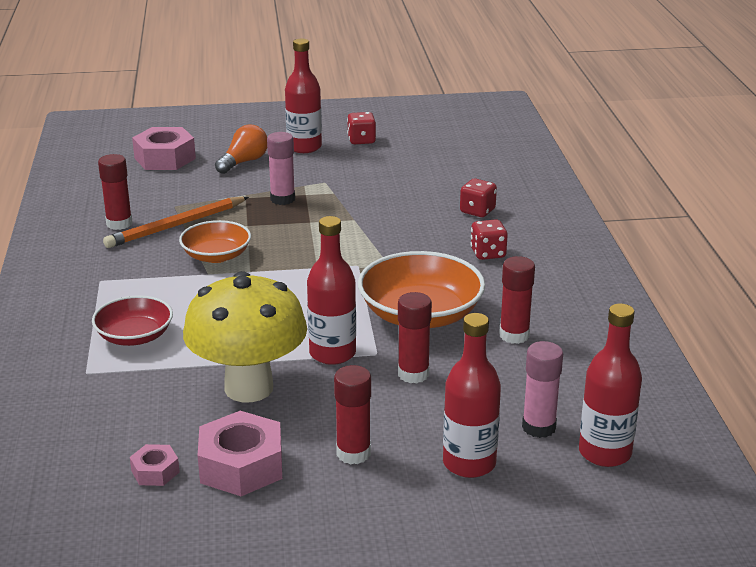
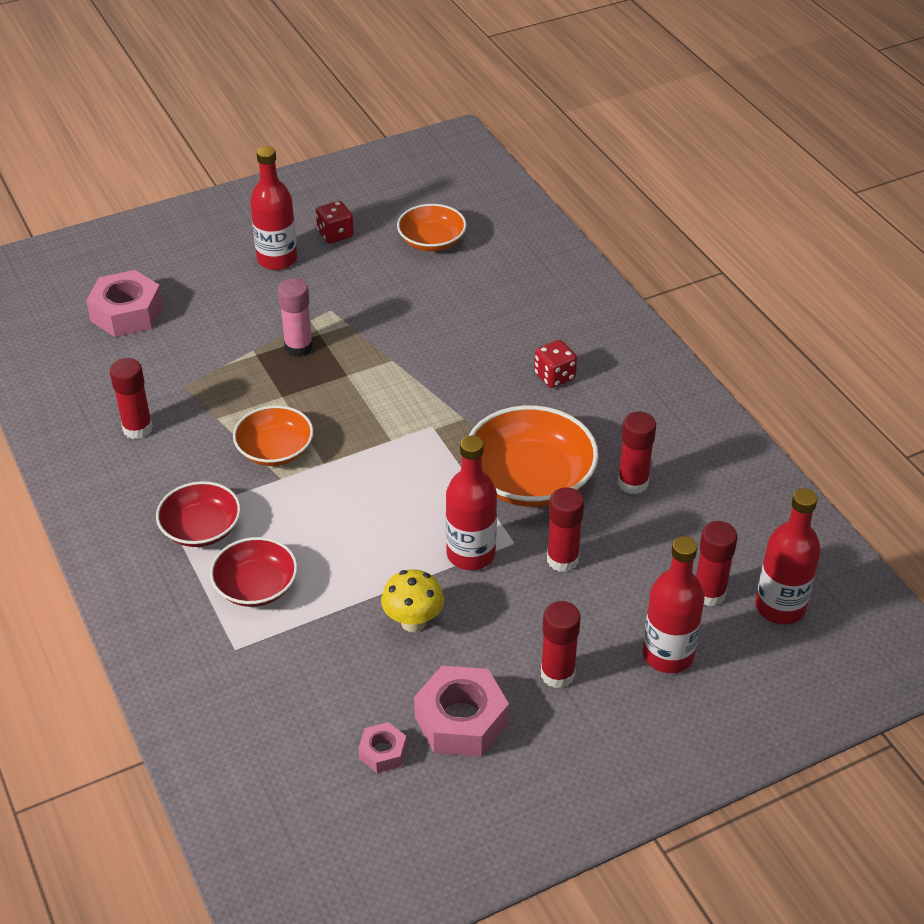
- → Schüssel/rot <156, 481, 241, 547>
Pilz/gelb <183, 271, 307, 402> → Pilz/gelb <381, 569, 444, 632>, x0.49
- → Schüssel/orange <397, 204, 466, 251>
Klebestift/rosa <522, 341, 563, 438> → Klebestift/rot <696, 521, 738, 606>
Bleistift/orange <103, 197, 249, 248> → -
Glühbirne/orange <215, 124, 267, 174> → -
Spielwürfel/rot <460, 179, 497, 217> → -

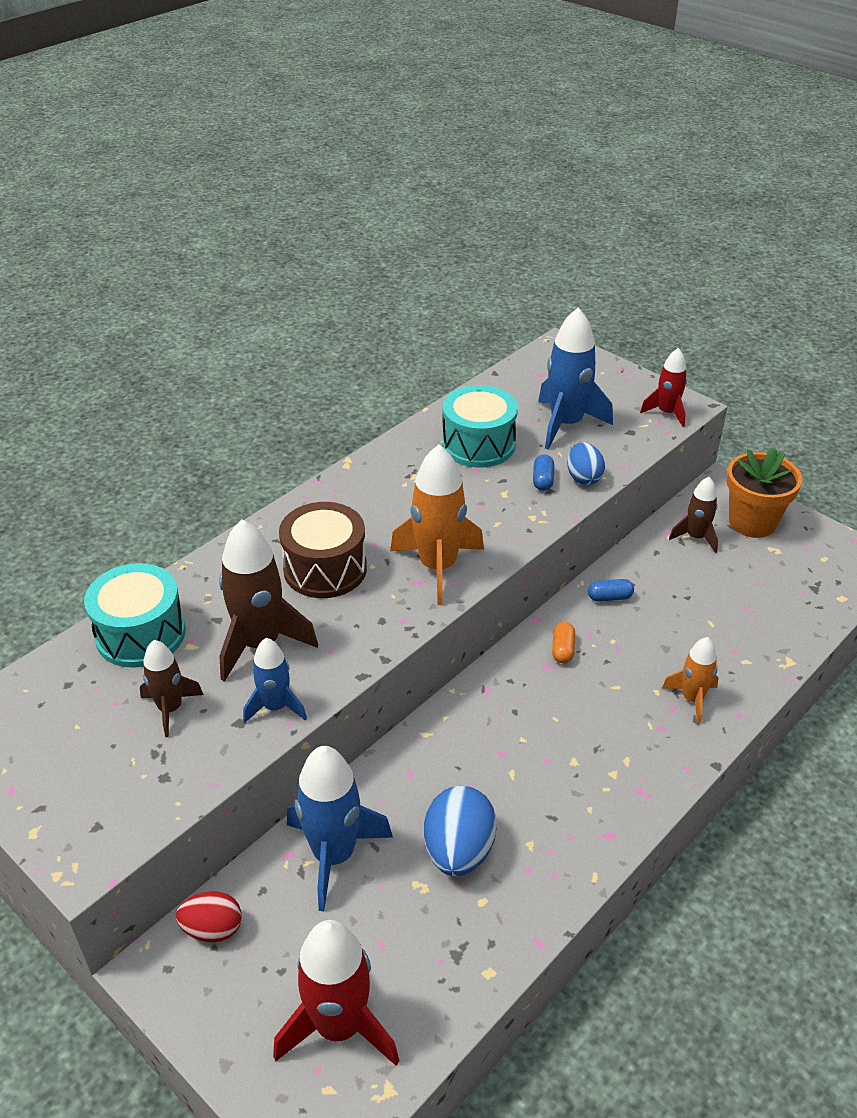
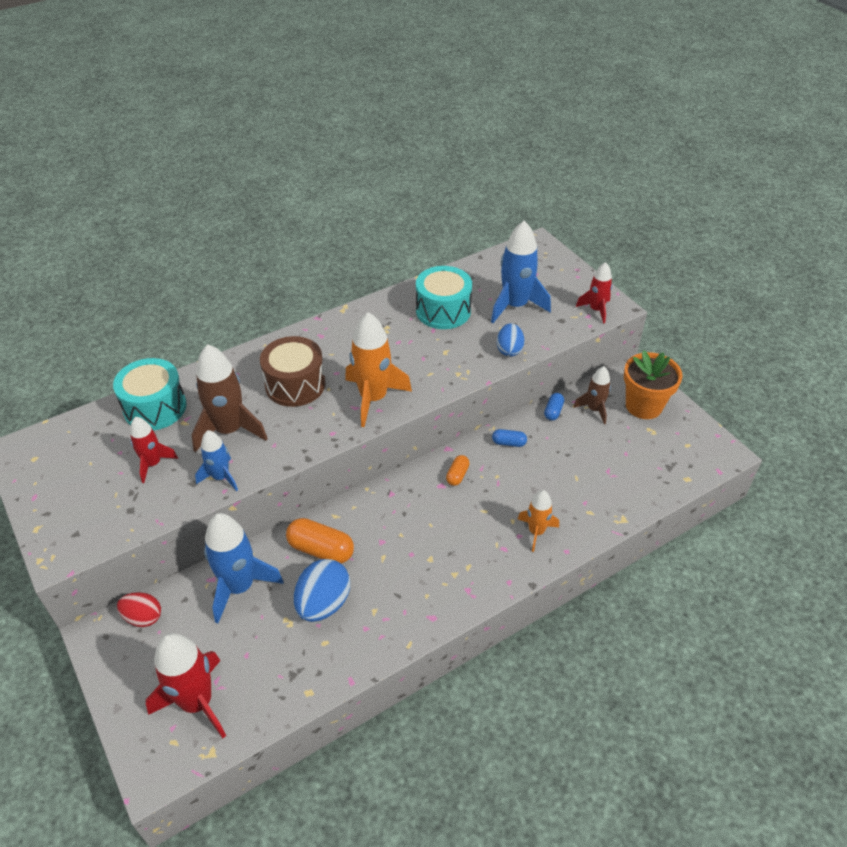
Rakete/braun <140, 640, 204, 737> → Rakete/rot <130, 417, 178, 483>
- → Kapsel/orange <286, 518, 354, 564>
Kapsel/blau <533, 454, 554, 491> → Kapsel/blau <544, 393, 564, 421>, relocated

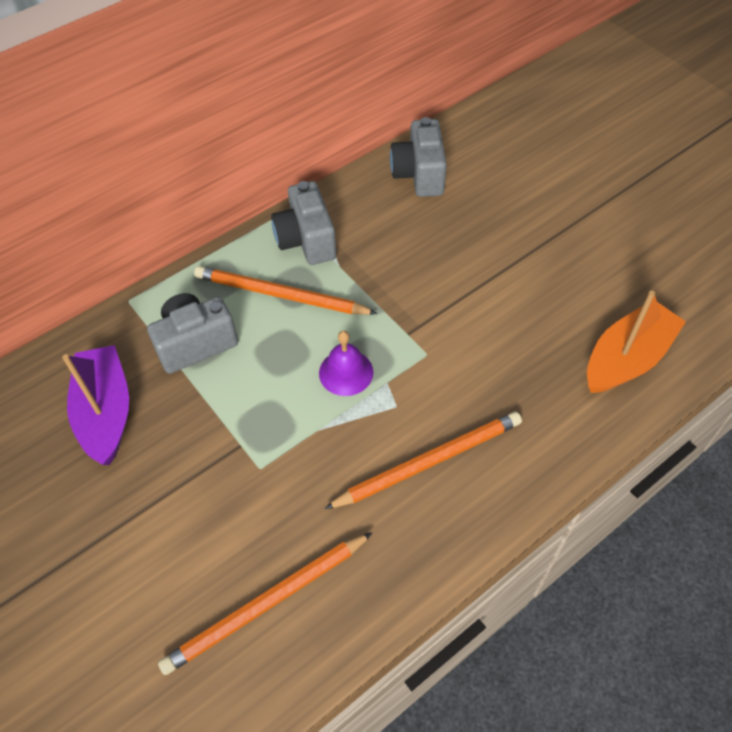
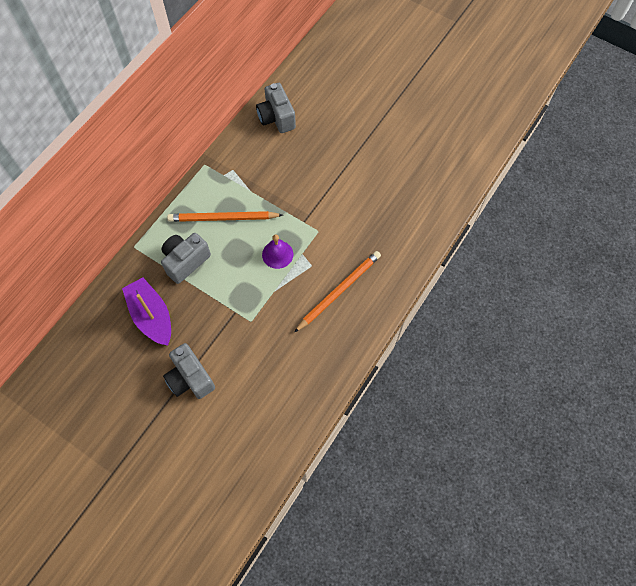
Kamera/grau <271, 181, 336, 265> → Kamera/grau <163, 343, 215, 399>, relocated
Bleistift/orange <158, 532, 372, 675> → -
Boot/orange <587, 290, 686, 393> → -

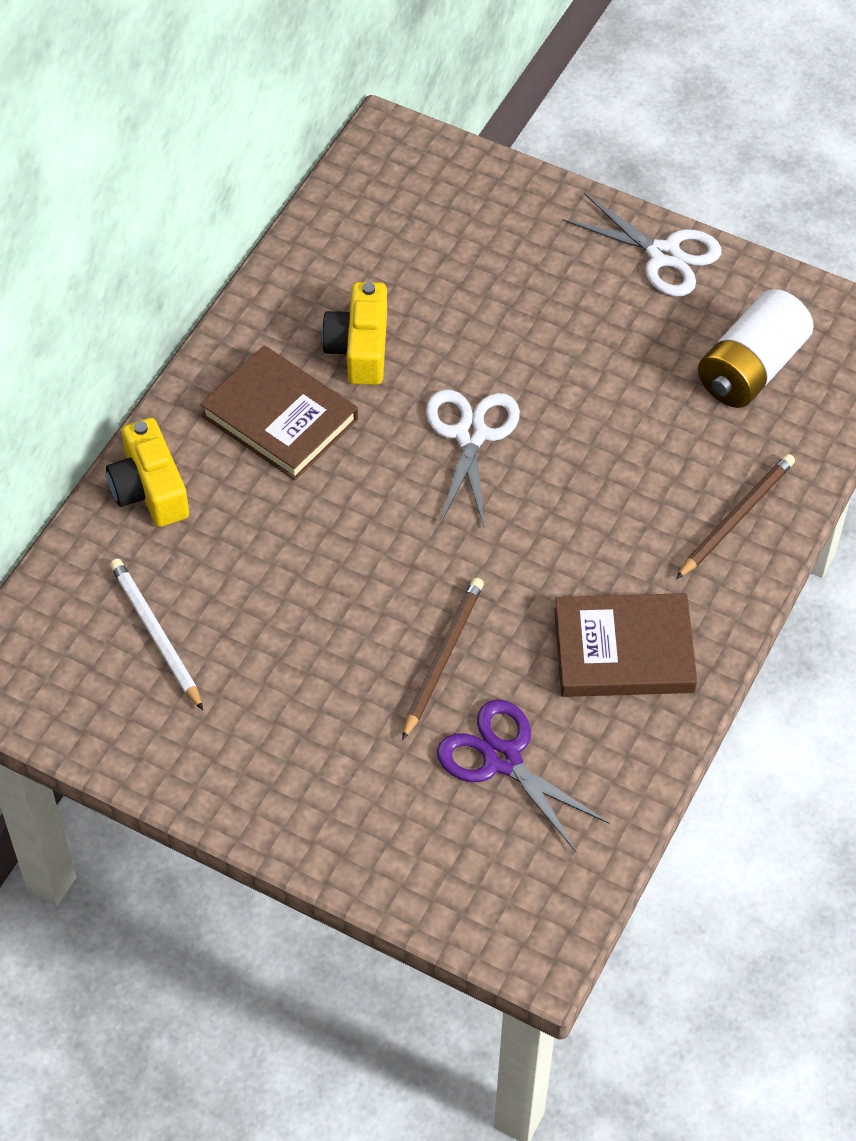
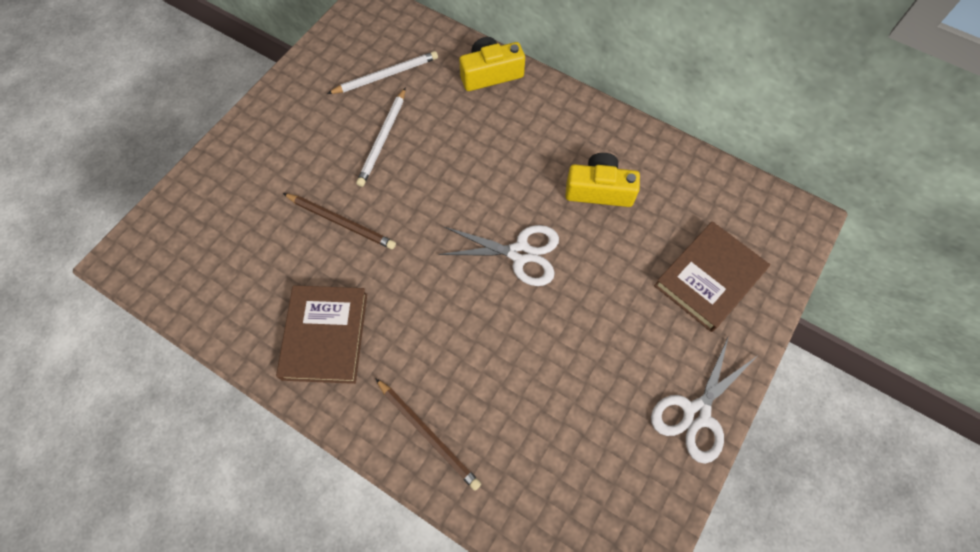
- → Bleistift/weiß <356, 87, 406, 187>
Buch/braun <200, 345, 358, 480> → Buch/braun <654, 221, 770, 332>, relocated
Schere/lila <437, 699, 609, 852> → -
Batterie/weiß <698, 289, 814, 408> → -

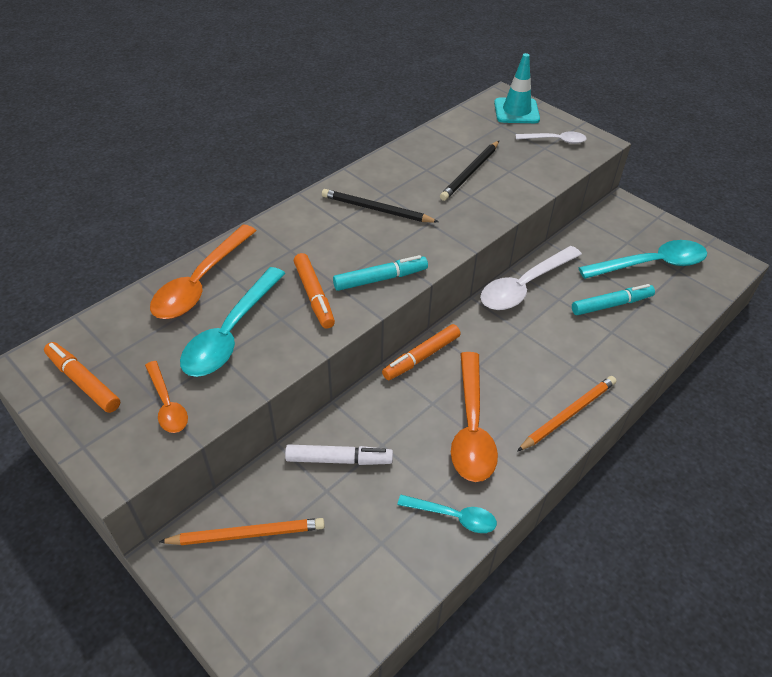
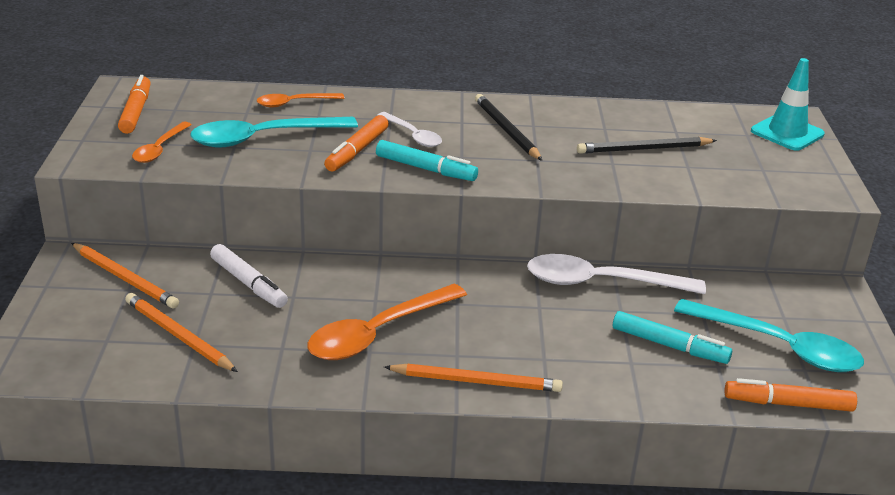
- → Bleistift/orange <125, 293, 238, 372>
Löffel/orange <150, 225, 257, 319> → Löffel/orange <257, 93, 345, 107>, x0.56
Löffel/weiß <516, 132, 587, 144> → Löffel/weiß <377, 112, 442, 147>, relocated
Filzstift/orange <382, 324, 460, 380> → Filzstift/orange <724, 378, 857, 412>, relocated
Löffel/türkis <397, 495, 497, 533> → -

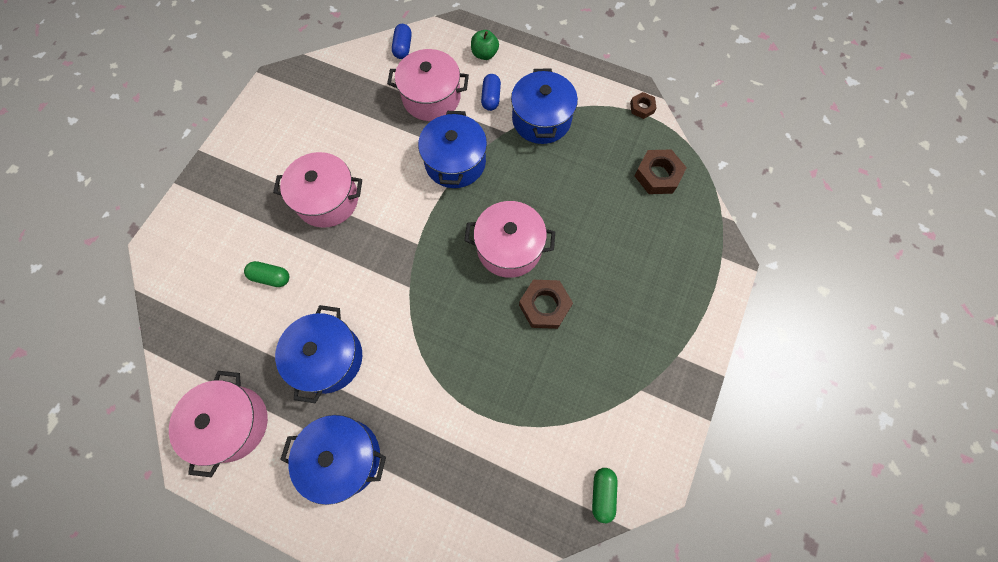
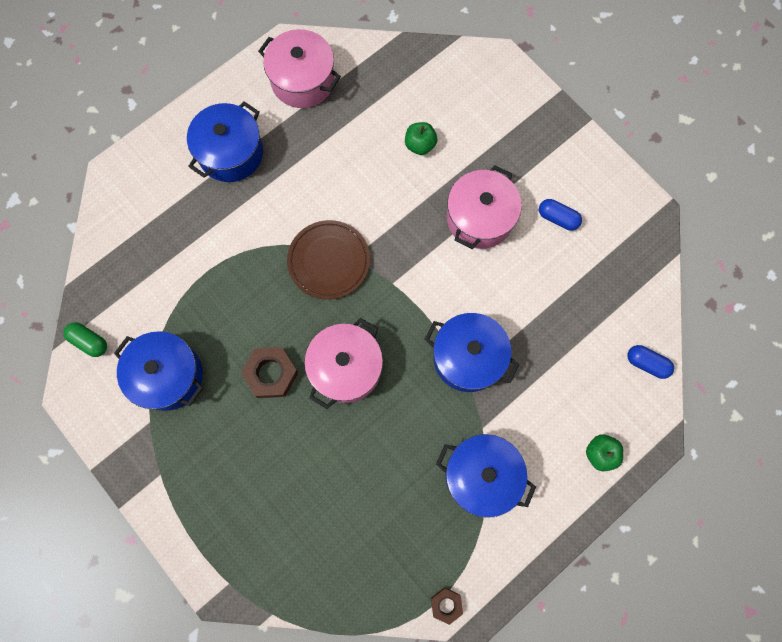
Kochtopf/blau <275, 305, 362, 403> → Kochtopf/blau <114, 331, 203, 411>, relocated
- → Teller/braun <287, 220, 370, 300>
Kapsel/grün <244, 261, 289, 287> → Apfel/grün <405, 122, 437, 155>
Kapsel/blau <481, 74, 501, 111> → Kapsel/blau <539, 199, 582, 231>, relocated
Kochtopf/rosa <387, 49, 469, 121> → -
Sechskantmutter/braun <635, 149, 687, 194> → -

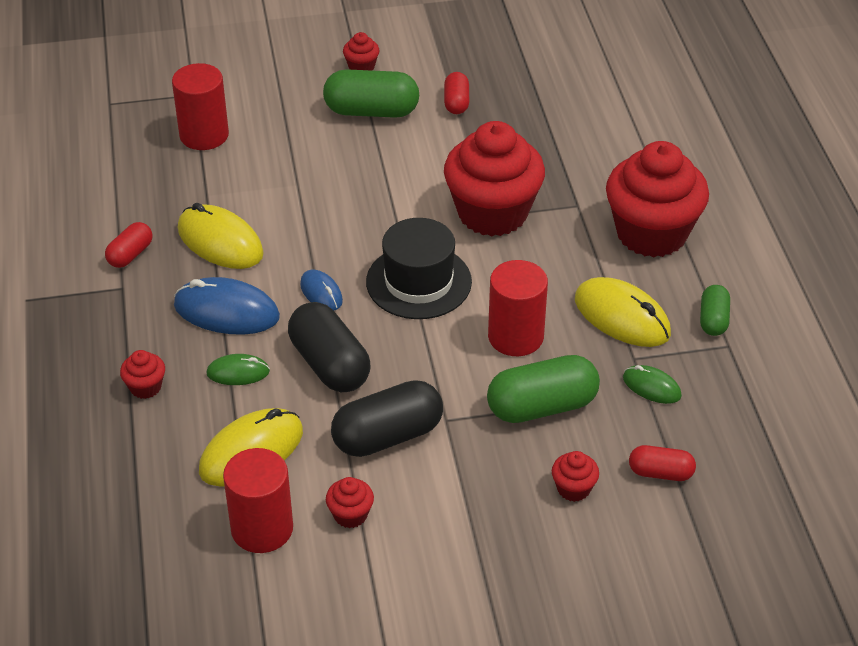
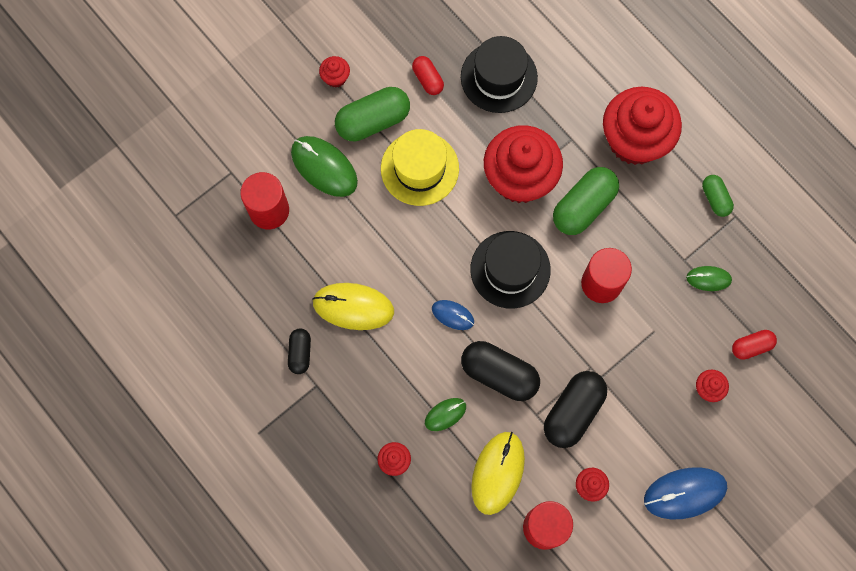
Kapsel/rot <105, 222, 153, 268> → Kapsel/schwarz <288, 329, 311, 374>
- → Computermaus/grün <291, 136, 358, 197>
- → Hut/gelb <381, 129, 459, 206>
- → Hut/schwarz <461, 36, 538, 113>
Kapsel/grün <487, 355, 600, 423> → Kapsel/grün <553, 167, 619, 235>, relocated
Computermaus/blau <174, 277, 280, 335> → Computermaus/blau <644, 467, 727, 519>, relocated
Computermaus/gelb <575, 277, 671, 347> → -

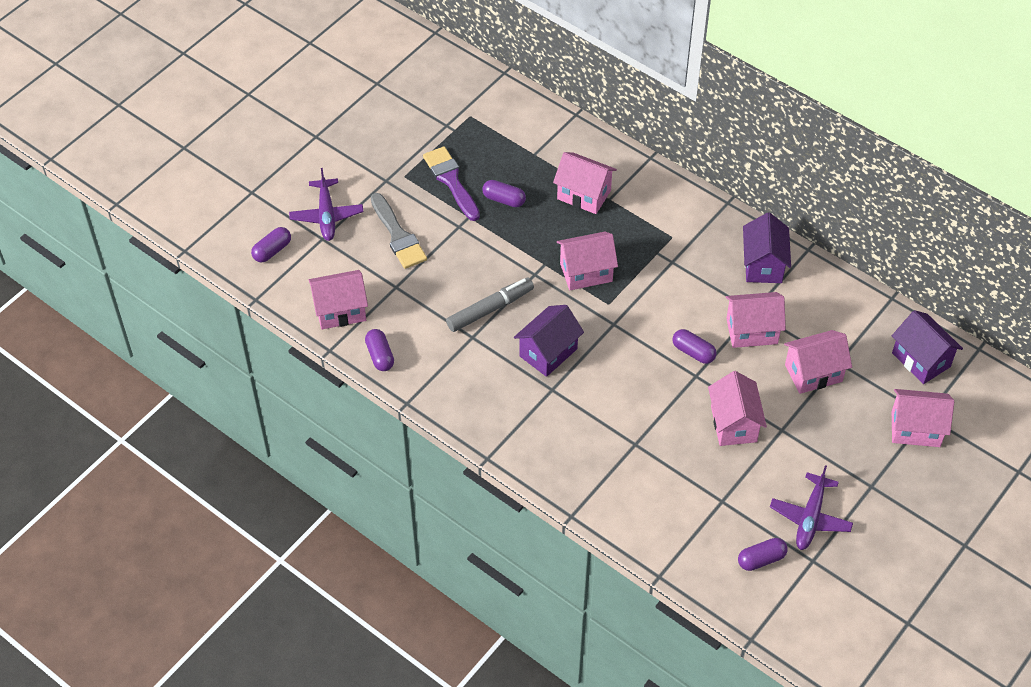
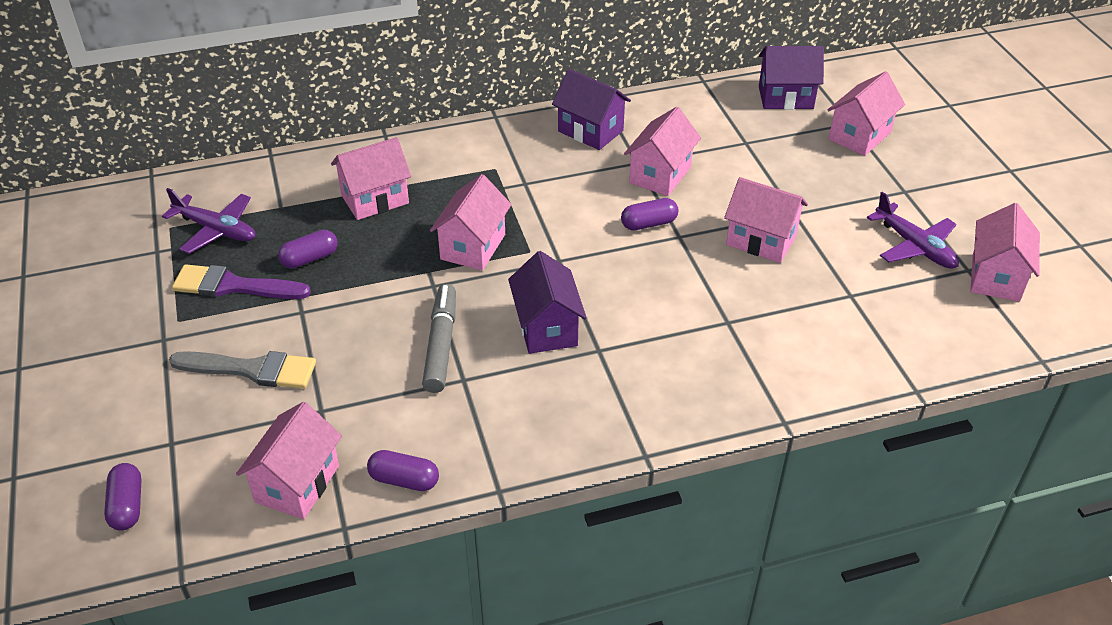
Flugzeug/lila <289, 168, 363, 241> → Flugzeug/lila <162, 188, 256, 254>, relocated
Haus/rosa <784, 330, 852, 394> → Haus/rosa <970, 203, 1040, 302>, relocated
Kapsel/lila <738, 538, 788, 571> → -

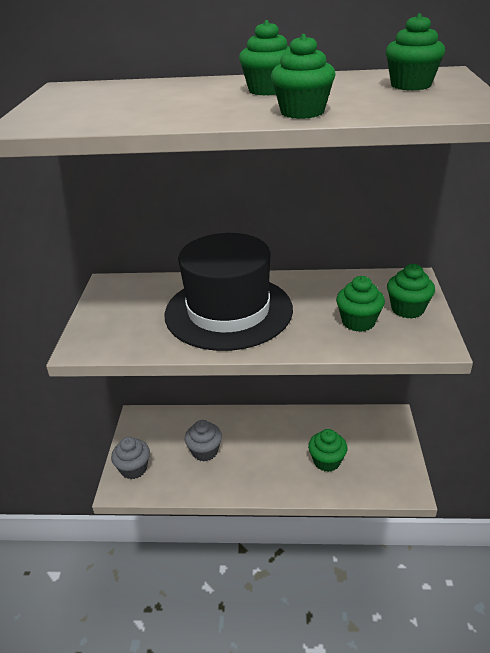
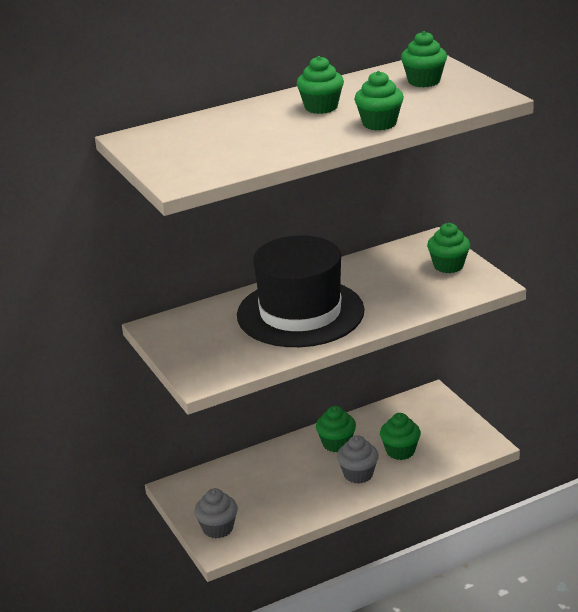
Muffin/grün <336, 276, 385, 332> → Muffin/grün <316, 406, 356, 452>, relocated
Muffin/grau <185, 420, 222, 462> → Muffin/grau <337, 435, 379, 484>, relocated

